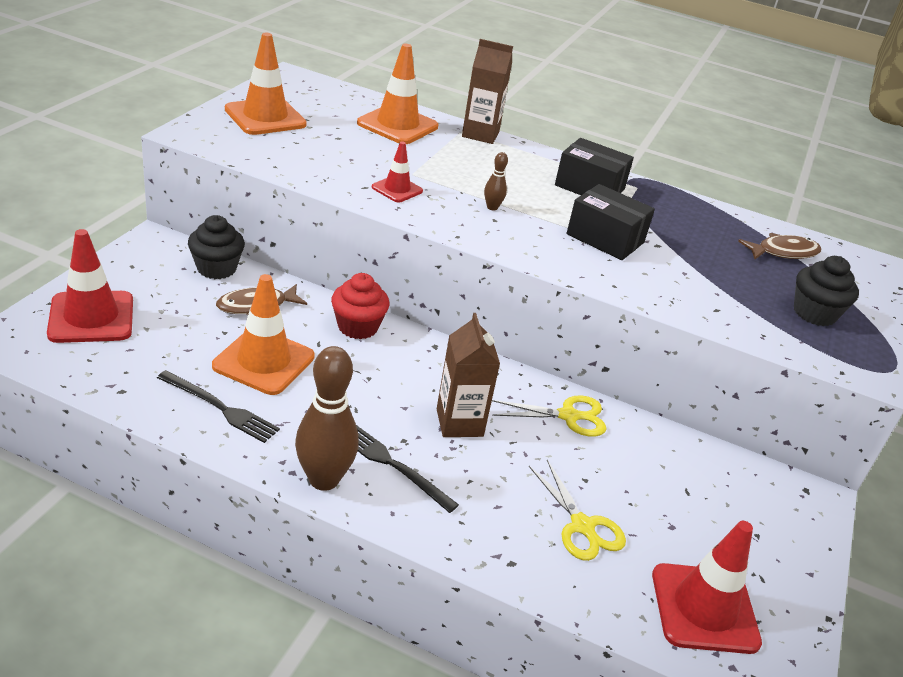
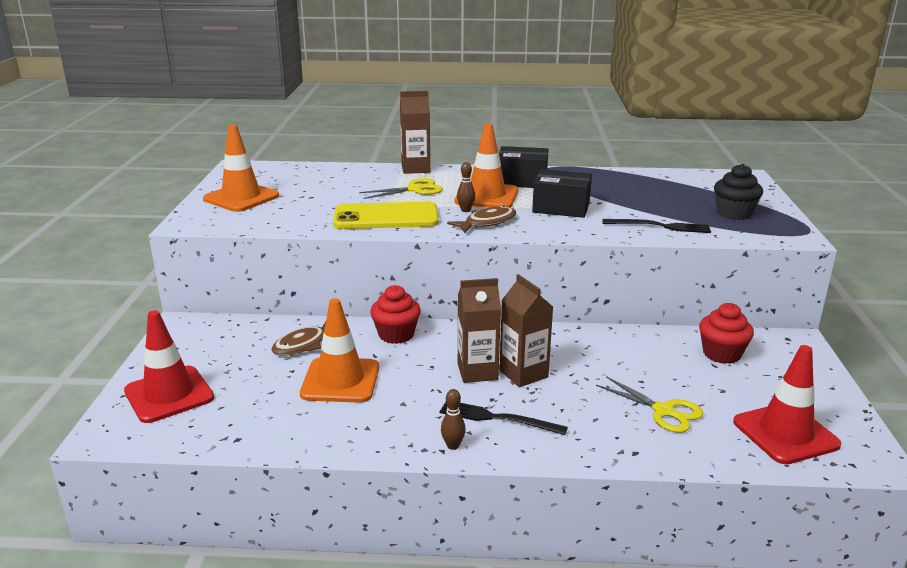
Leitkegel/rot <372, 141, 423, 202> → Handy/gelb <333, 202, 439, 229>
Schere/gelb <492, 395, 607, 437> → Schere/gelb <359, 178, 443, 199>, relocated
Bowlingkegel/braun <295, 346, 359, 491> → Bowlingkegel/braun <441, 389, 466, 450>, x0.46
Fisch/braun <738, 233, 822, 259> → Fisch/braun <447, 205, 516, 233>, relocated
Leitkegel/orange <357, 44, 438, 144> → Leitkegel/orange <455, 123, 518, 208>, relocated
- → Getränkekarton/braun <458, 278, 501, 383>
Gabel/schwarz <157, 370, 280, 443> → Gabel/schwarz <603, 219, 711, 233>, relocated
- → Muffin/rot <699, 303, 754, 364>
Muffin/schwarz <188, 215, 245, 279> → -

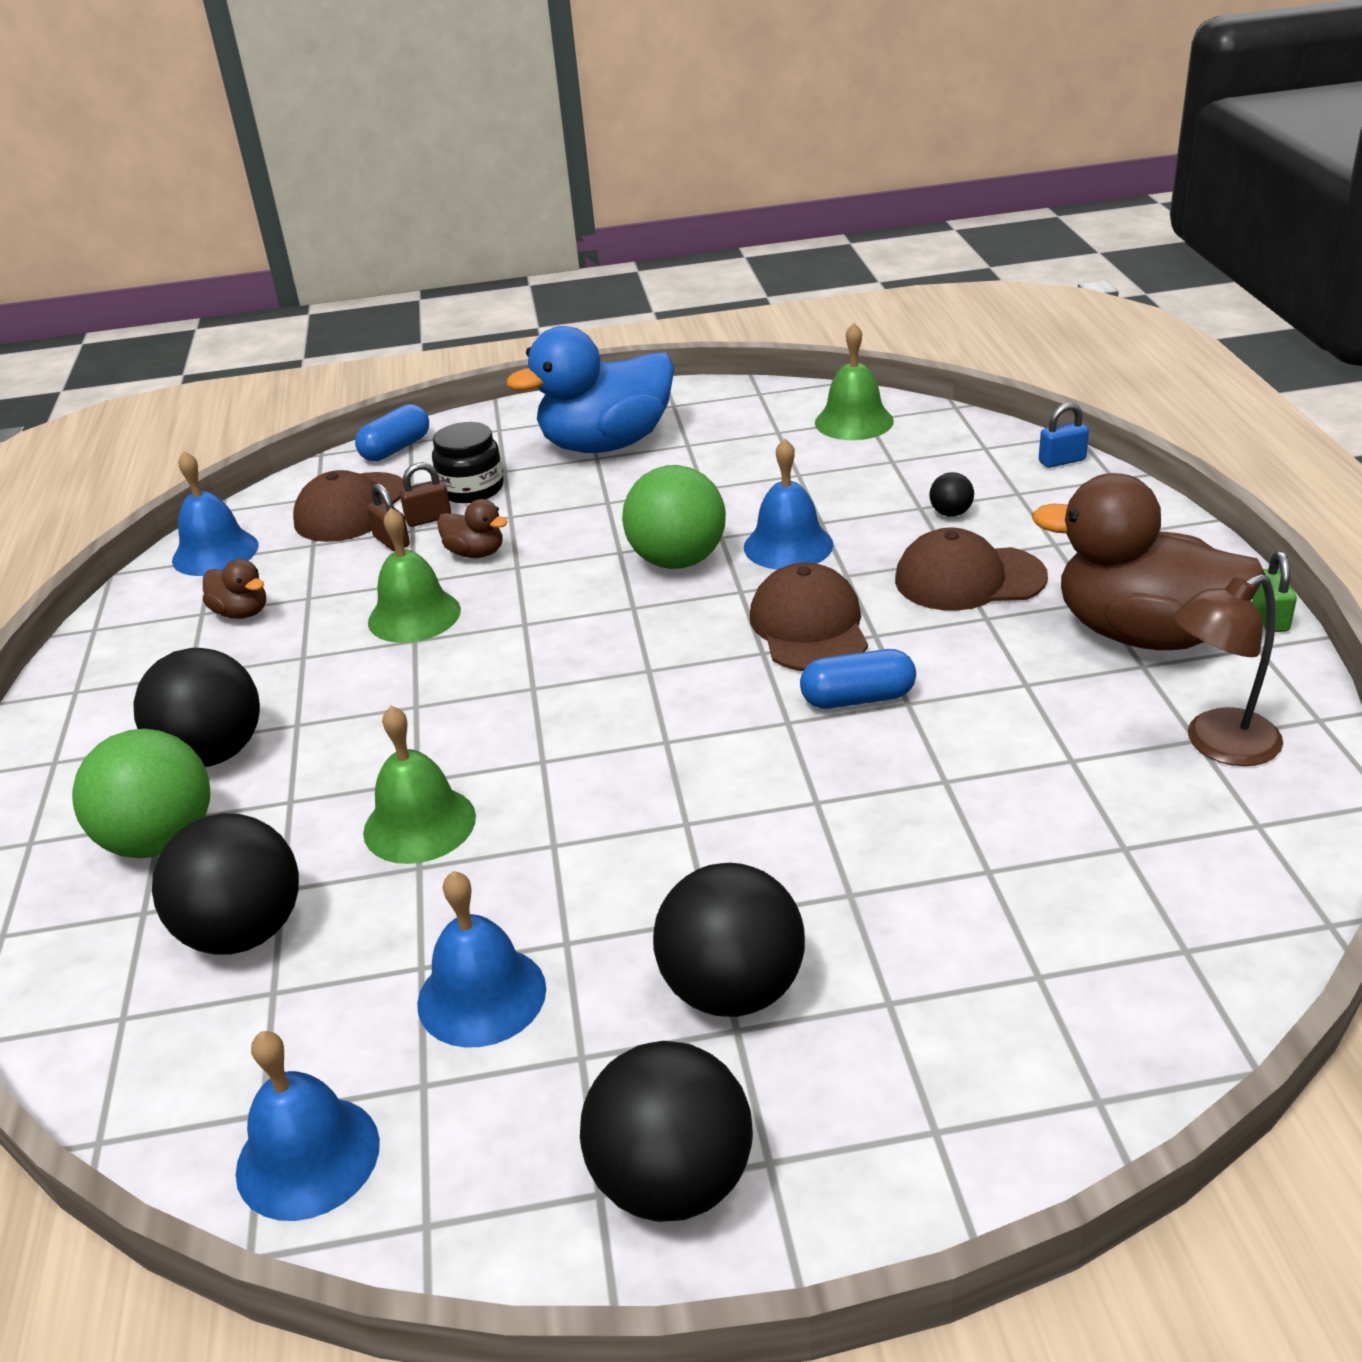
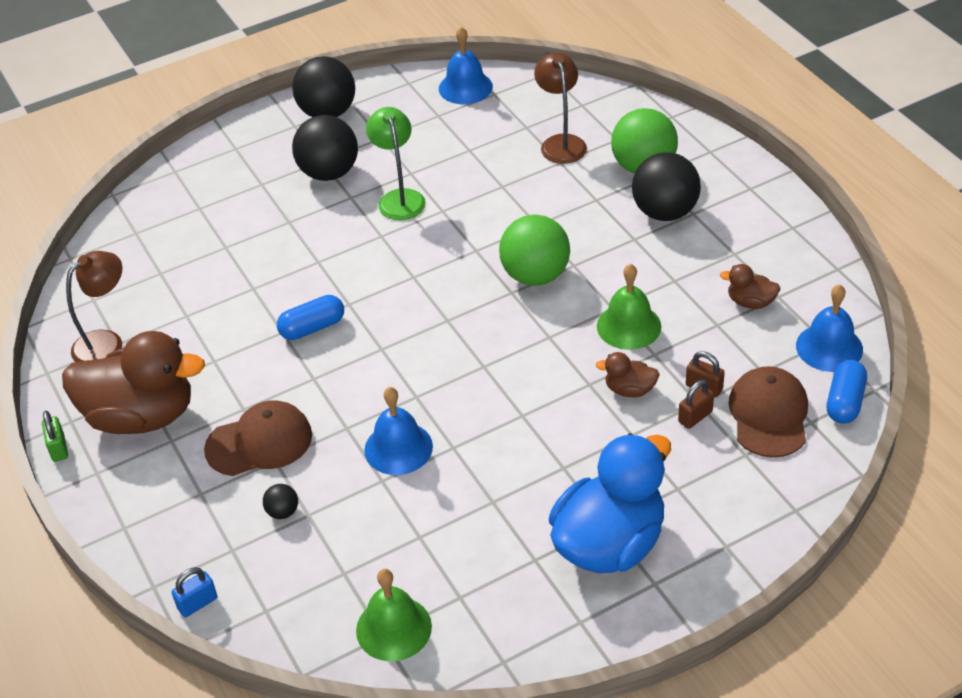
- → Lampe/grün <366, 107, 426, 220>
Ball/grün <622, 465, 726, 569> → Ball/grün <499, 214, 570, 286>, relocated
Ball/schwarz <152, 813, 299, 955> → Lampe/braun <534, 52, 587, 164>
Kapsel/blau <355, 404, 429, 461> → Kapsel/blau <827, 360, 867, 424>, relocated
Glocke/grün <363, 706, 476, 864> → -
Glocke/blau <417, 871, 546, 1048> → -
Einmachglas/schwarz <432, 422, 504, 503> → -
Kappe/braun <750, 562, 868, 671> → -

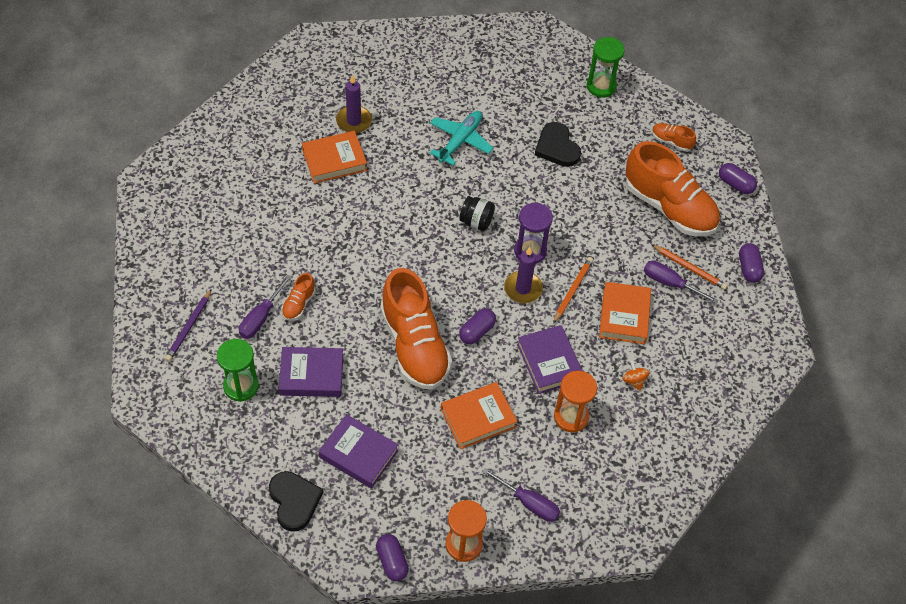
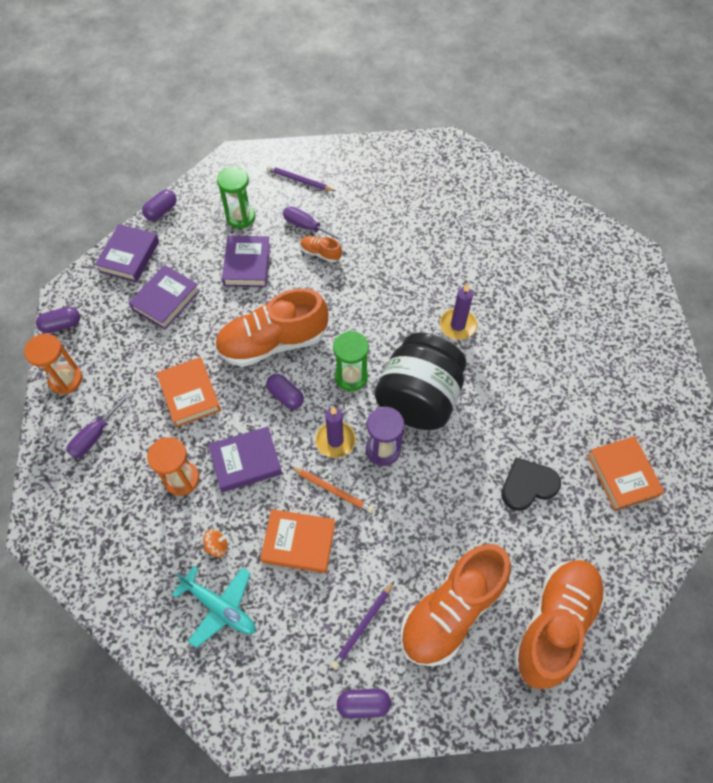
Herz/schwarz <269, 471, 323, 532> → Buch/lila <95, 224, 159, 282>
Kapsel/lila <719, 163, 757, 194> → Kapsel/lila <142, 190, 177, 221>, relocated
Flugzeug/türkis <430, 111, 493, 165> → Flugzeug/türkis <172, 566, 256, 648>, relocated
Bleistift/orange <651, 244, 728, 290> → Bleistift/lila <331, 581, 394, 670>
Sanduhr/grün <587, 37, 625, 98> → Sanduhr/grün <333, 331, 369, 391>, relocated
Einmachglas/schwarz <459, 196, 495, 231> → Einmachglas/schwarz <375, 333, 467, 430>, x2.38
Kerze/lila <336, 74, 372, 133> → Kerze/lila <440, 283, 477, 340>, relocated
Schuh/orange <652, 123, 696, 151> → Schuh/orange <513, 560, 606, 689>, x2.36
Buch/orange <302, 131, 367, 184> → Buch/orange <587, 436, 664, 511>, relocated
Schraubenzieher/lila <644, 261, 718, 304> → -

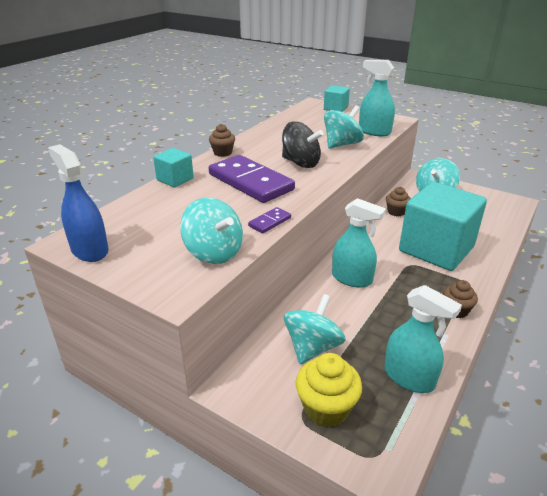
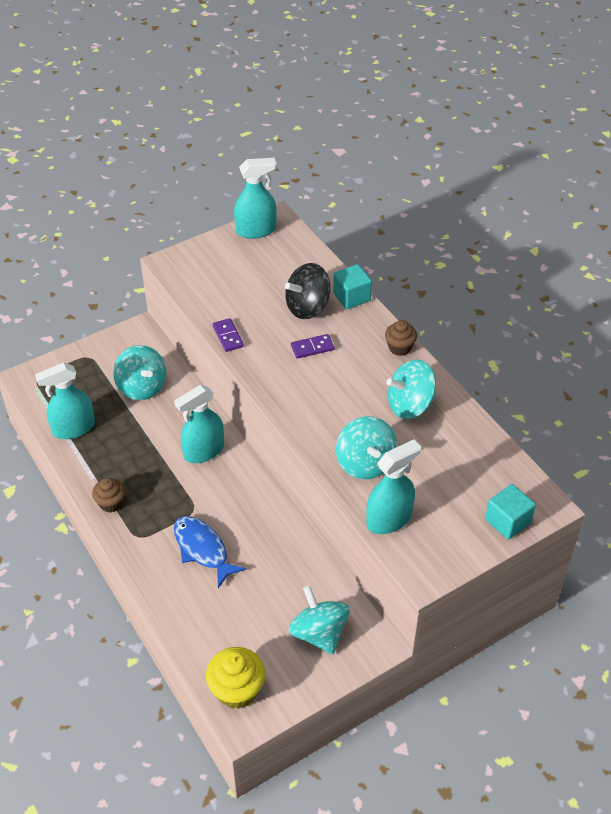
Kubus/türkis <399, 182, 487, 271> → Fisch/blau <174, 516, 246, 588>
Muffin/gelb <296, 353, 362, 427> → Muffin/gelb <206, 647, 265, 709>, relocated
Sprühflasche/blau <48, 144, 109, 262> → Sprühflasche/türkis <234, 158, 277, 239>
Kreisel/schwarz <282, 122, 324, 168> → Kreisel/schwarz <285, 263, 331, 319>, relocated
Dominostein/lila <209, 155, 295, 203> → Dominostein/lila <291, 334, 334, 359>, x0.43
Kreisel/türkis <180, 198, 243, 264> → Kreisel/türkis <386, 359, 436, 419>, relocated
Muffin/braun <386, 187, 411, 217> → -

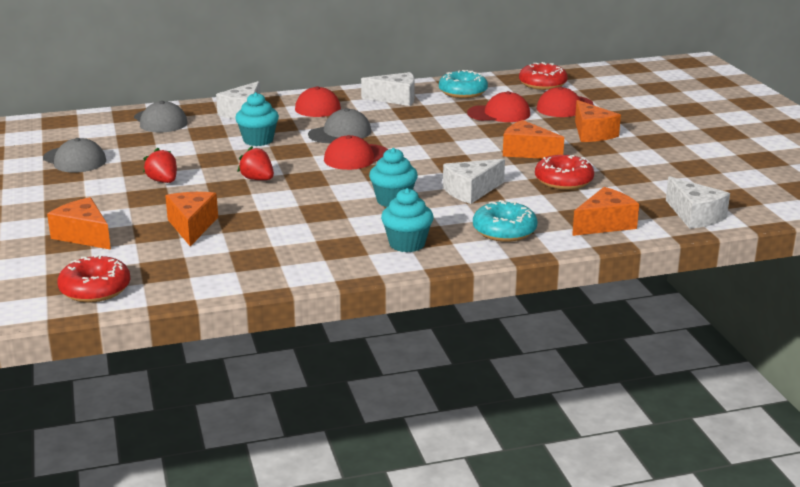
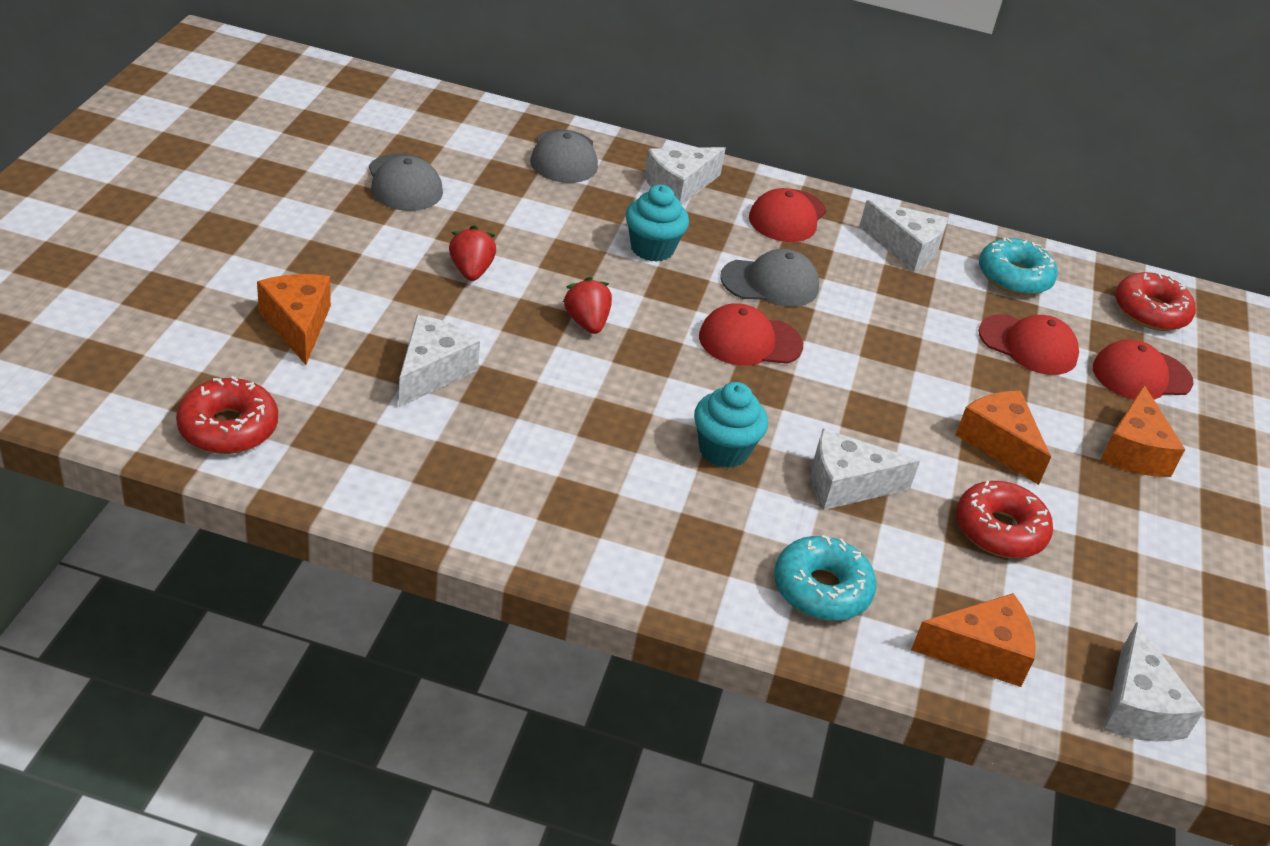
Käse/orange <165, 192, 218, 246> → Käse/weiß <399, 315, 480, 407>
Muffin/türkis <381, 188, 434, 252> → -

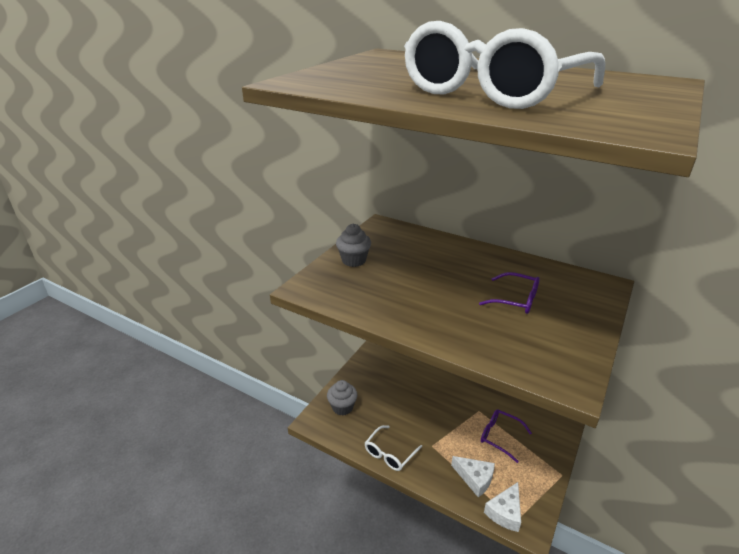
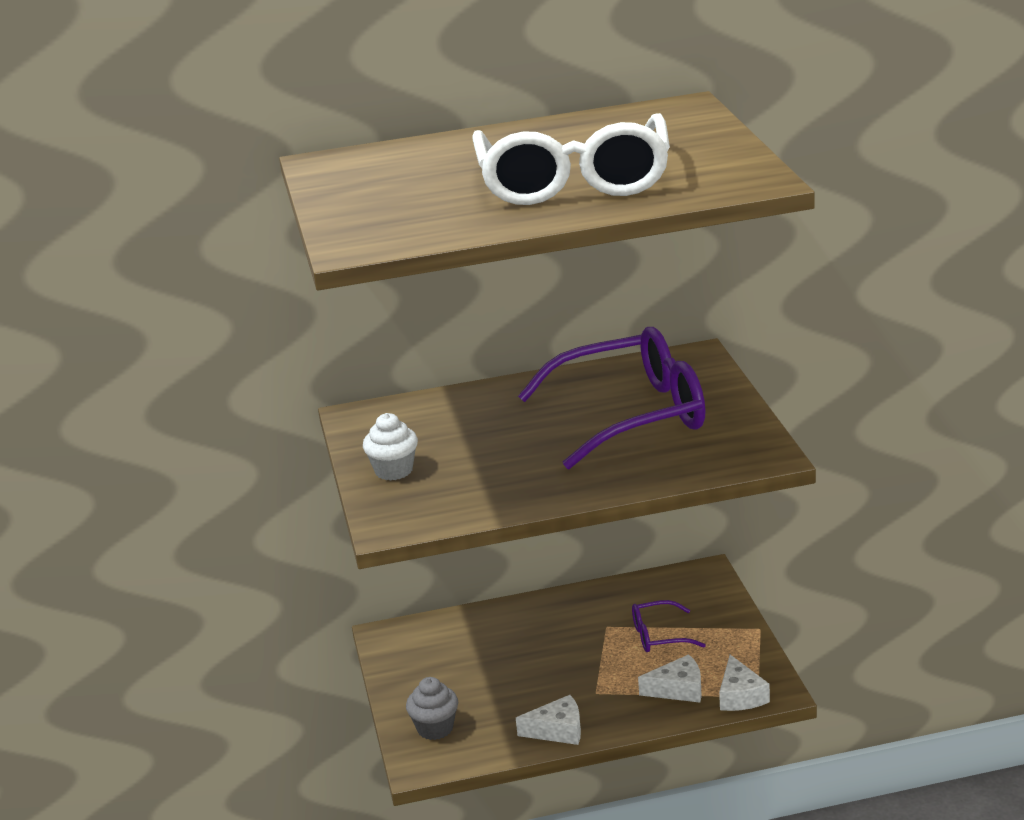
Muffin/grau <336, 224, 371, 267> → Muffin/weiß <363, 413, 418, 481>
Brille/weiß <365, 425, 422, 471> → Käse/weiß <516, 695, 581, 745>
Brille/lila <479, 272, 540, 314> → Brille/lila <518, 327, 706, 469>, x2.25

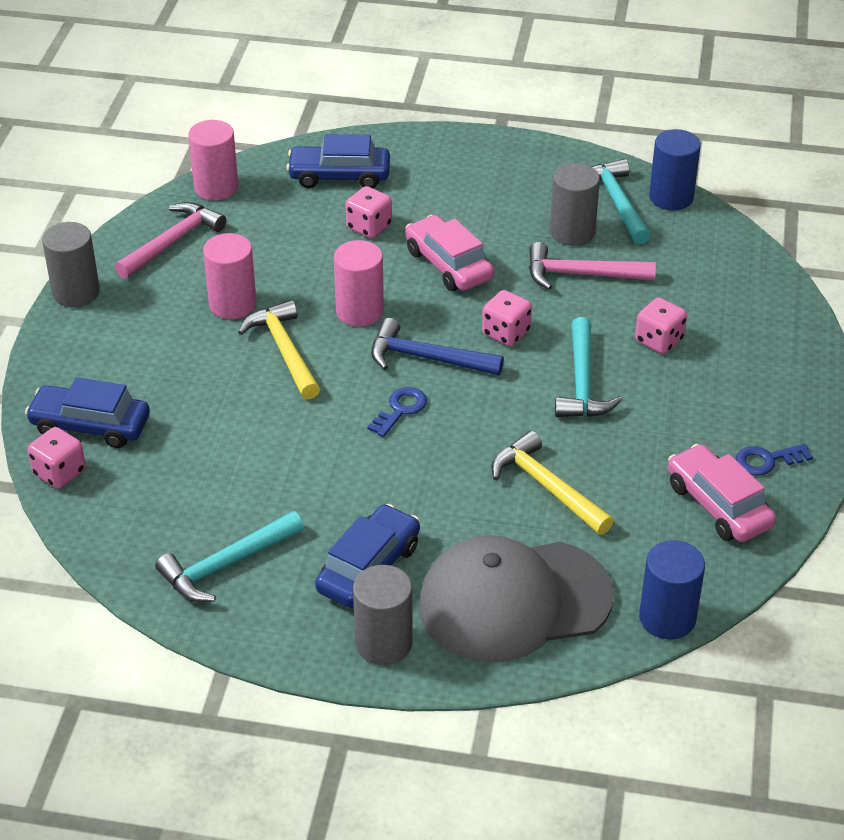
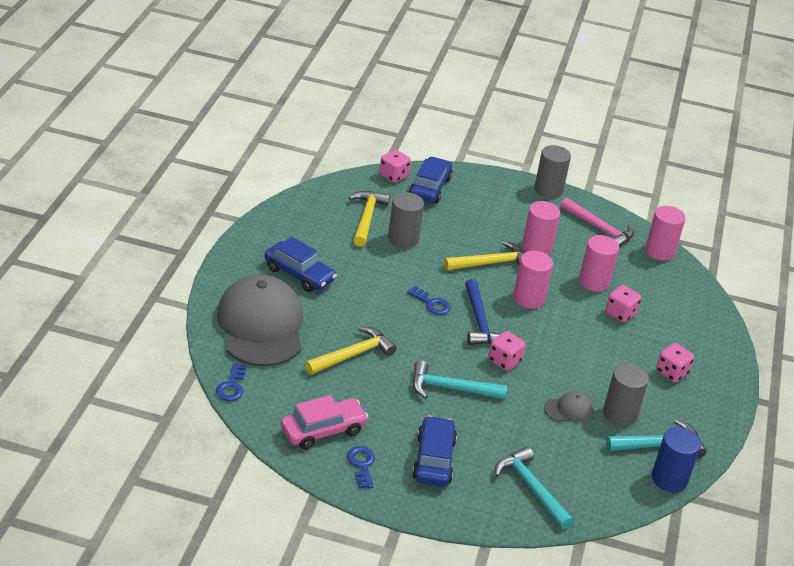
Vollzylinder/blau <639, 540, 705, 640> → Schlüssel/blau <216, 363, 246, 401>
- → Hammer/gelb <349, 191, 390, 247>
Vollzylinder/grau <353, 565, 413, 665> → Vollzylinder/grau <388, 192, 424, 248>, relocated
Auto/blau <286, 134, 390, 188> → Auto/blau <412, 416, 457, 487>, relocated
Hammer/blau <371, 318, 504, 375> → Hammer/blau <465, 279, 510, 345>, 150 degrees clockwise
Hammer/türkis <155, 511, 304, 602> → Hammer/türkis <495, 447, 573, 530>, relocated
Hammer/rosa <529, 242, 656, 290> → Kappe/grau <544, 391, 593, 422>
- → Vollzylinder/rosa <579, 235, 619, 292>
Spielwürfel/rosa <635, 297, 687, 354> → Spielwürfel/rosa <656, 343, 694, 383>, relocated
Auto/rosa <405, 215, 494, 291> → -

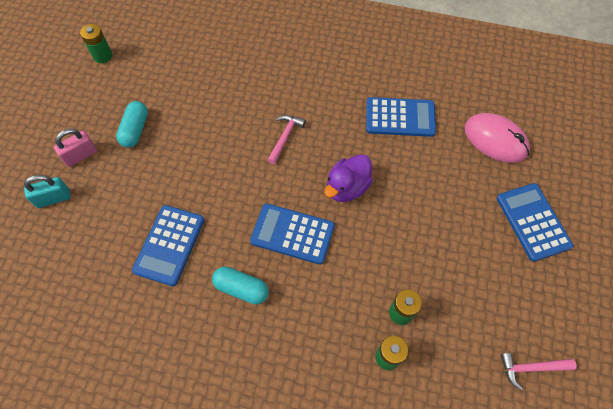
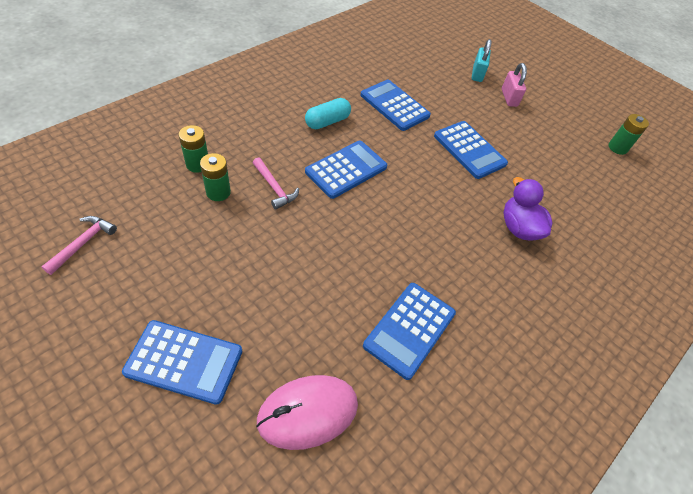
Hammer/rosa <267, 115, 306, 164> → Hammer/rosa <253, 157, 299, 210>, relocated
- → Taschenrechner/blau <434, 121, 508, 179>
Ente/lila <325, 154, 373, 202> → Ente/lila <503, 177, 553, 241>, relocated
Kapsel/türkis <116, 101, 148, 148> → -

